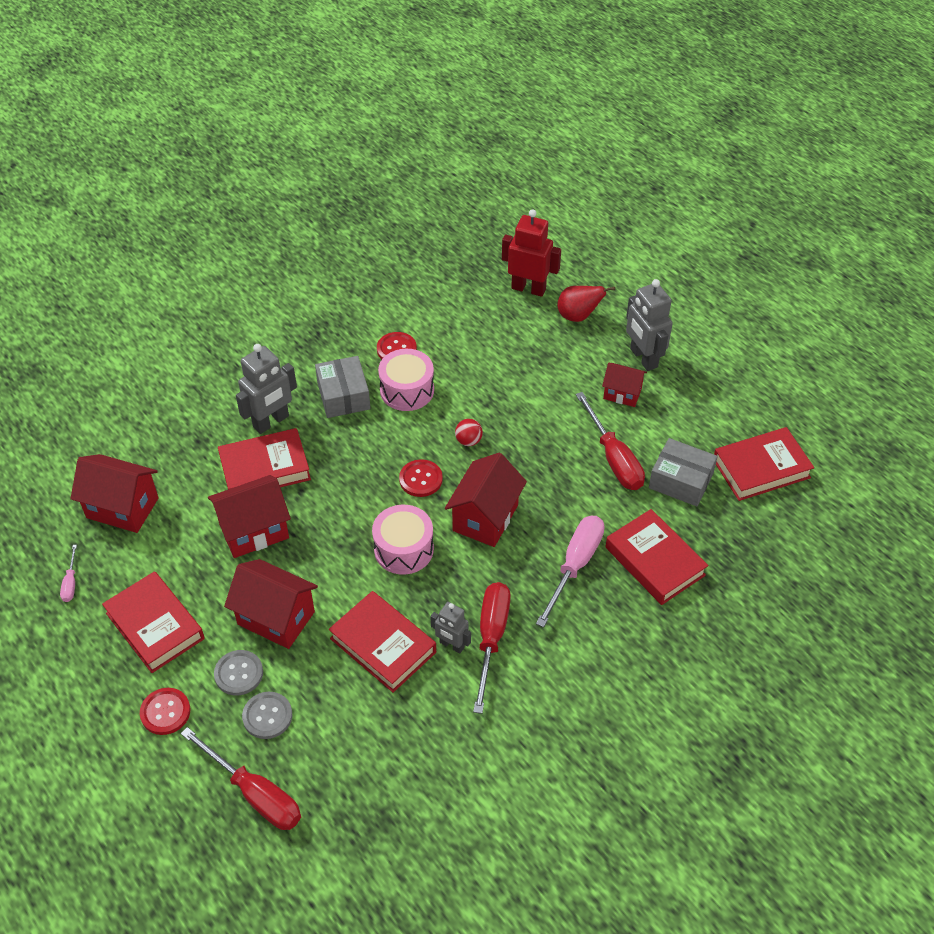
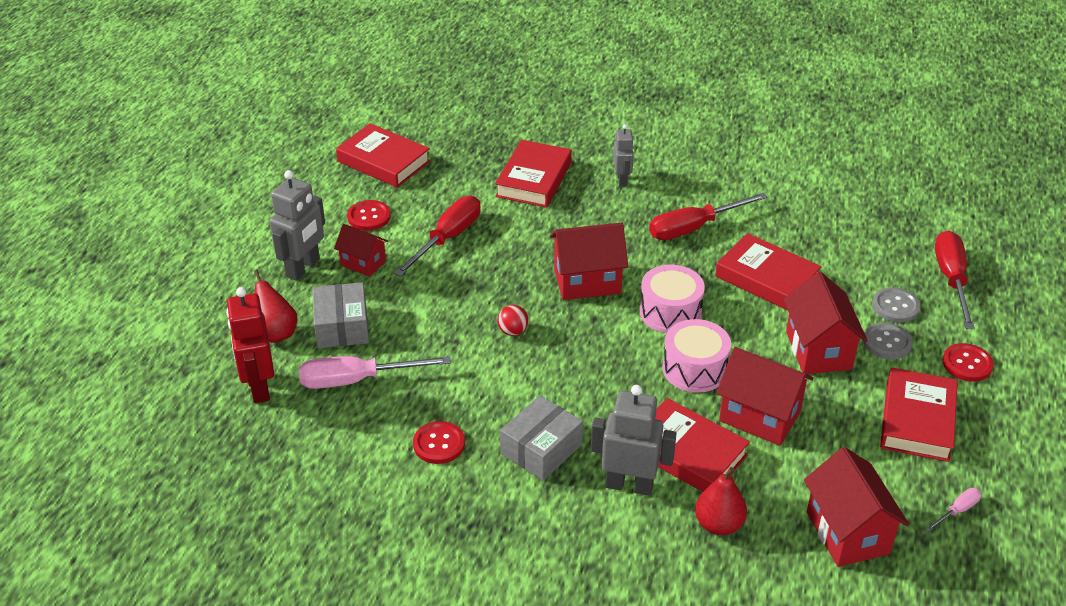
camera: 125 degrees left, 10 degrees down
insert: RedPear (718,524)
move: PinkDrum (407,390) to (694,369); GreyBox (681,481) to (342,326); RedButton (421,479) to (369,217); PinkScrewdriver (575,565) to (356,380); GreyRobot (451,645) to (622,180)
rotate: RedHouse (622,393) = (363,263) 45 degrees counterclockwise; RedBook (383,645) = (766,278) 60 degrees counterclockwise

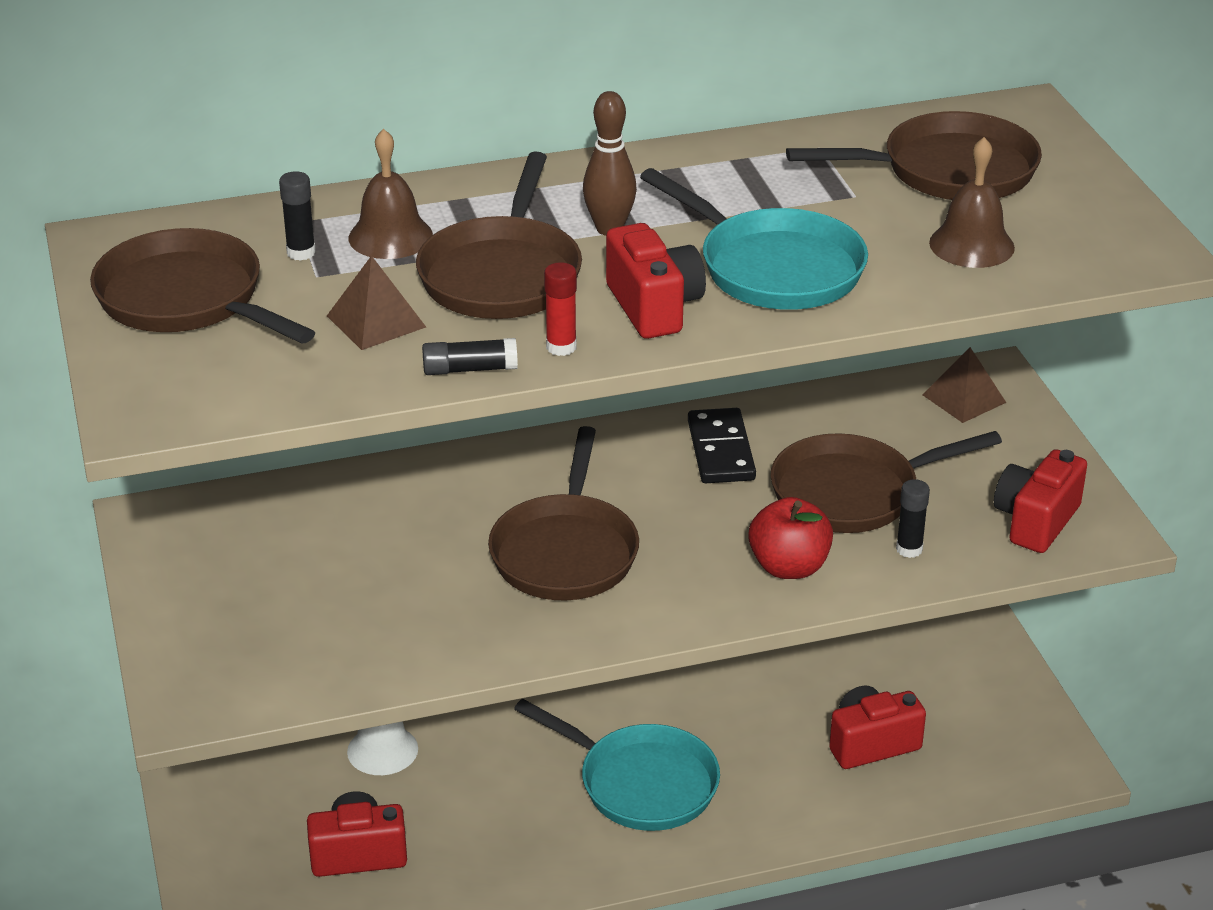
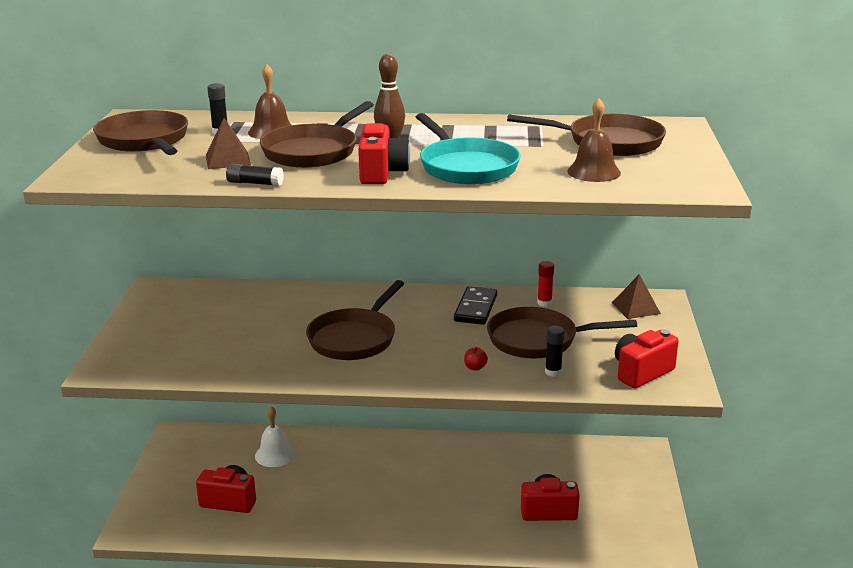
camera: 20 degrees right, 10 degrees down
delete: TurquoisePan (641,783)
move: RedGlueStick (561,347) to (544,303)
resize: RedApple (789,567) = (475,367) x0.46

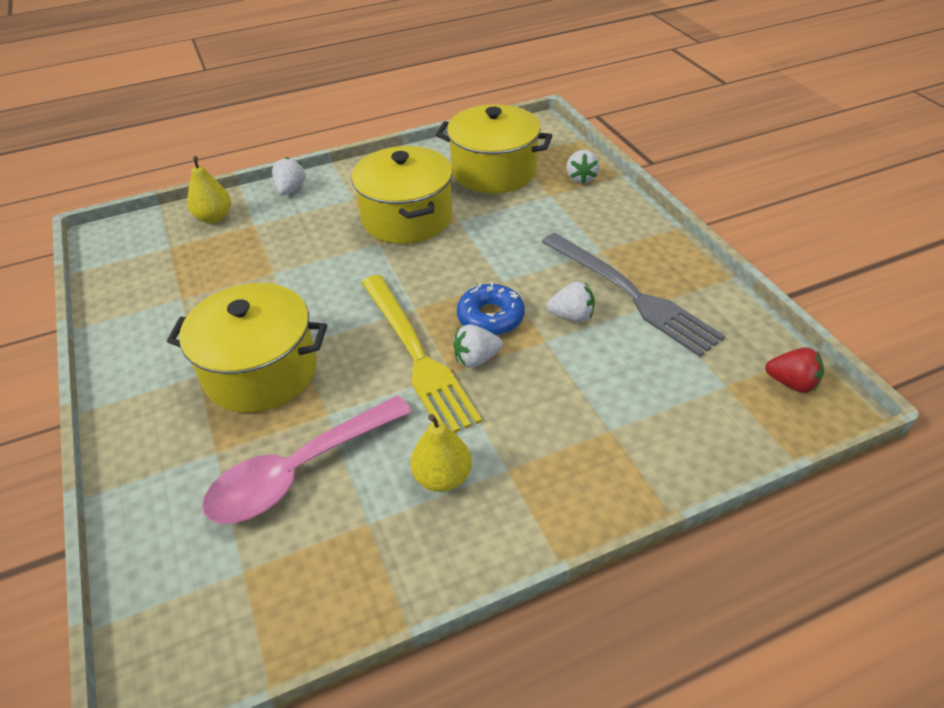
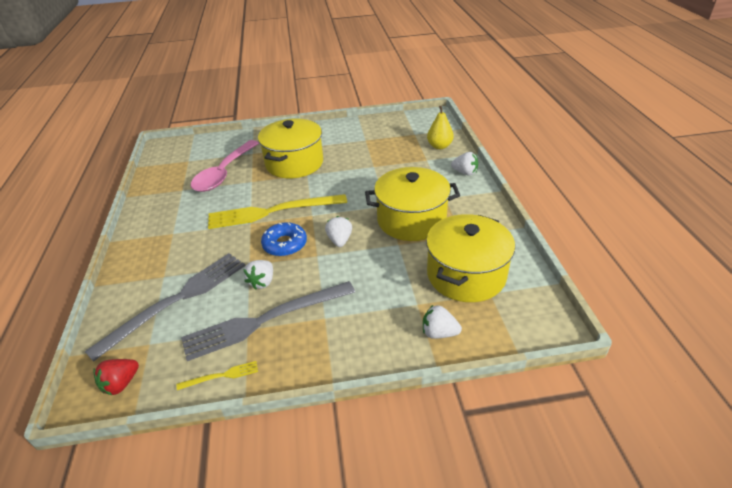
camera: 105 degrees right, 5 degrees down
delete: YellowPear (442,477)
insert: GreyFork (177,300); YellowFork (221,376)
move: WhiteStrawberry (476,359) to (339,240)
rotate: PinkSpoon (299,471) = (224,173) 135 degrees counterclockwise

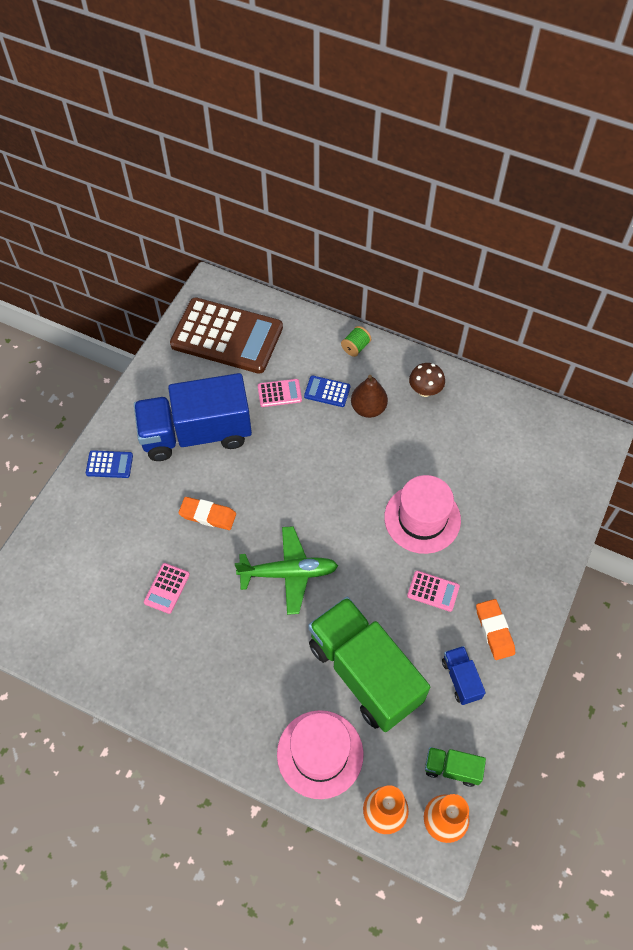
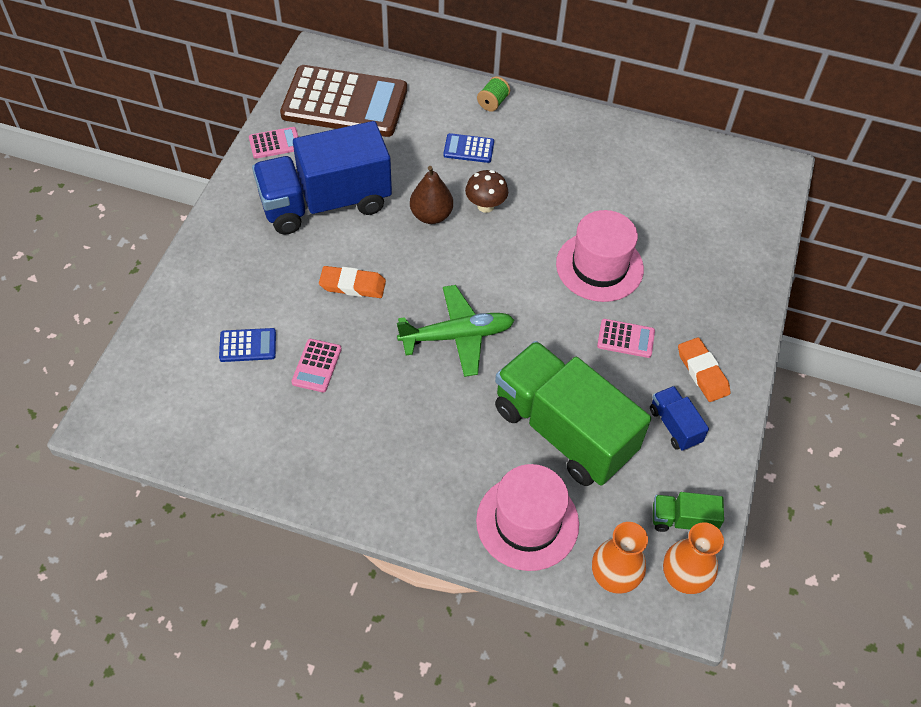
camera: 10 degrees left, 5 degrees down
move: BrownMushroom (425,391) to (485,206); BrownPear (368,408) to (431,215); PinkCalculator (279,393) to (275,143); BlueCalculator (109,464) to (248,345)

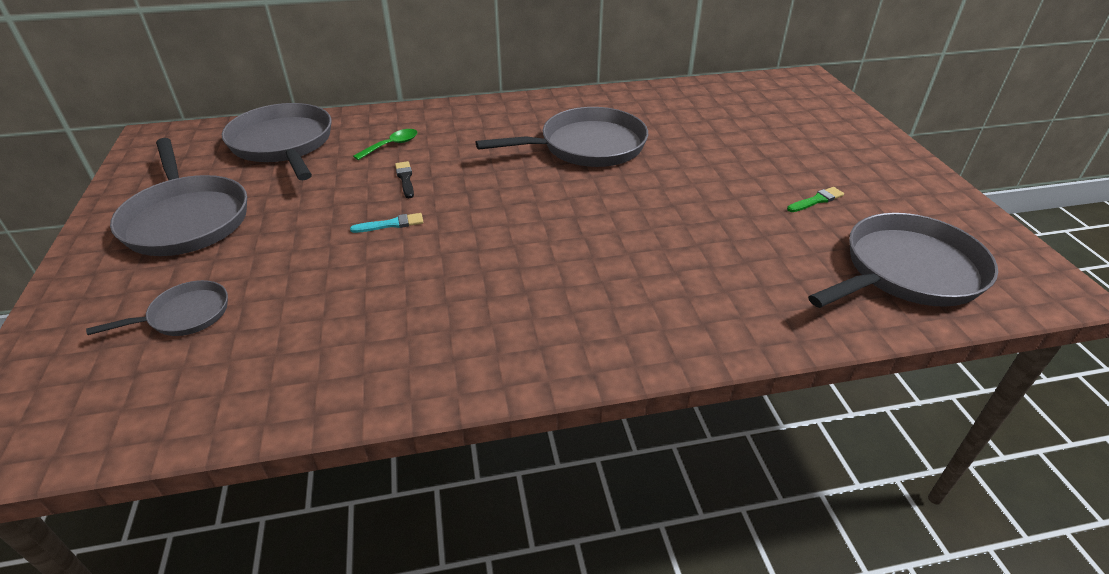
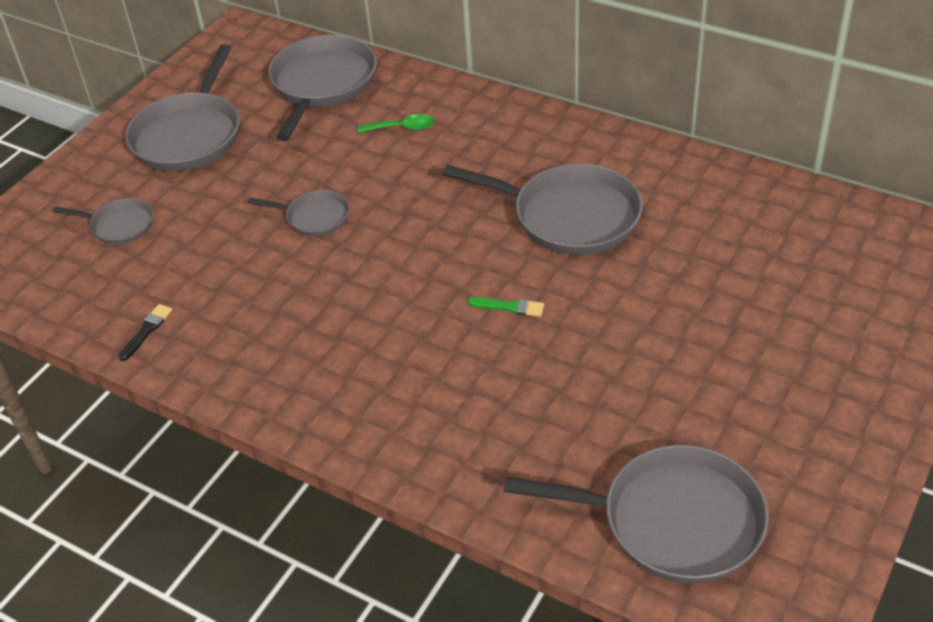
camera: 45 degrees right, 5 degrees up
move: BlackBrush (405,179) to (147,330); GreenBrush (816,200) to (509,307)
replace: TurquoiseBrush (391,224) to GreyPan (314,217)

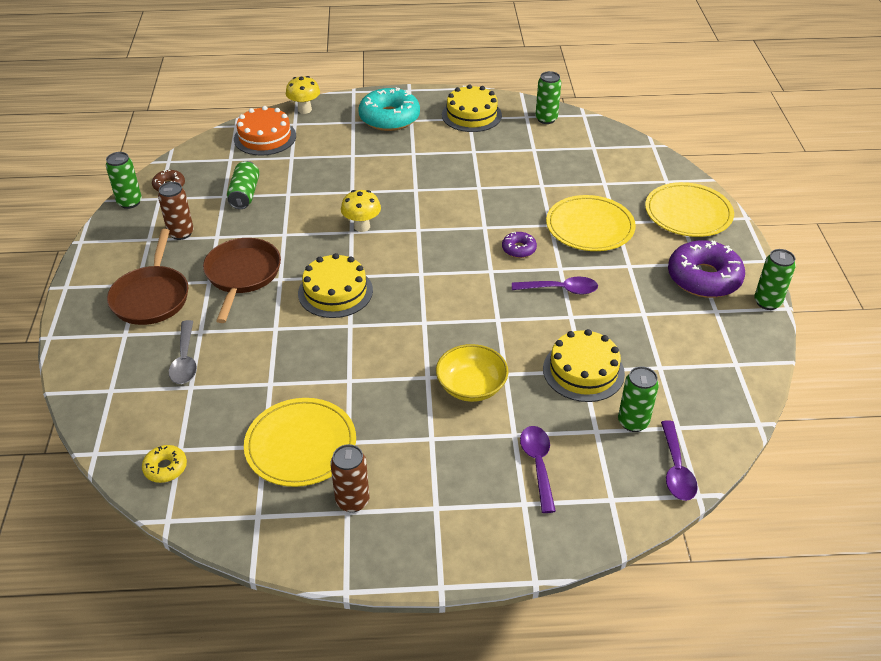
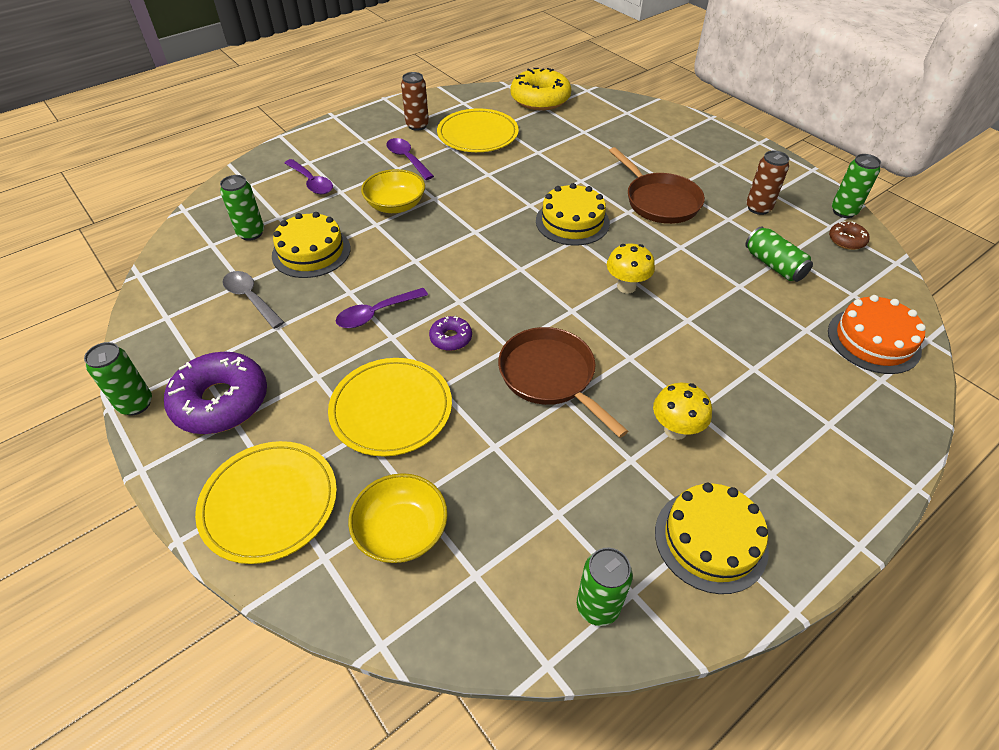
camera: 145 degrees right, 5 degrees up
delete: TurquoiseDonut (389,118)
insert: YellowBowl (401,531)
move: YellowMushroom (304,110) to (675,430); BrownPan (151,297) to (550,376); GreySpoon (185,360) to (251,298); PurpleSpoon (676,469) to (407,159)
resize: YellowDonut (165,468) = (540,99) x2.08

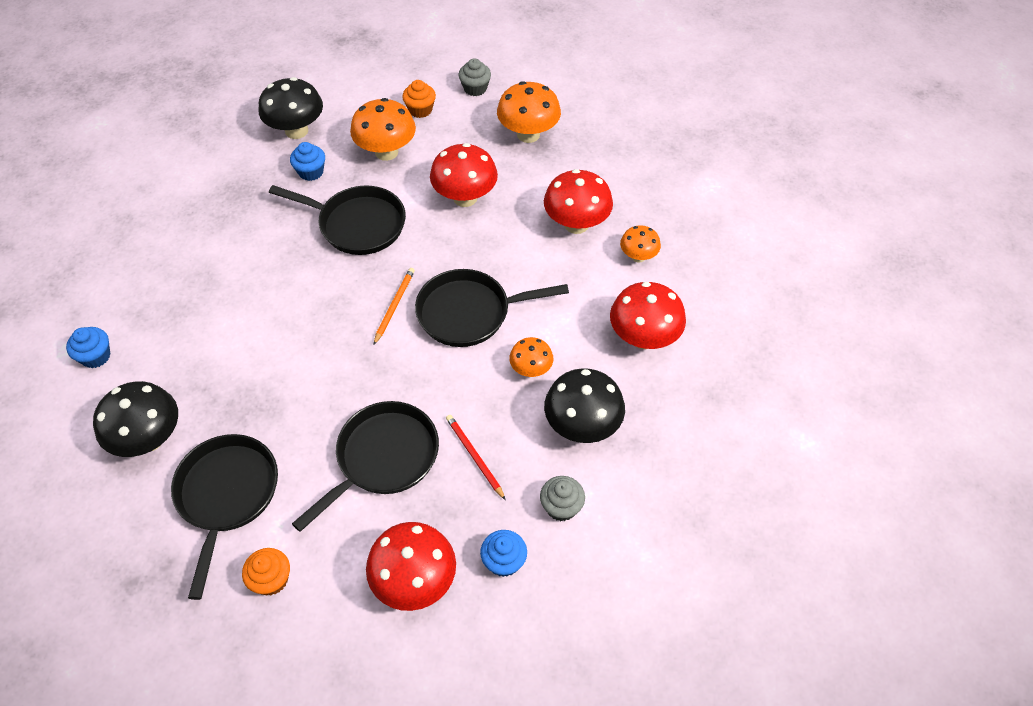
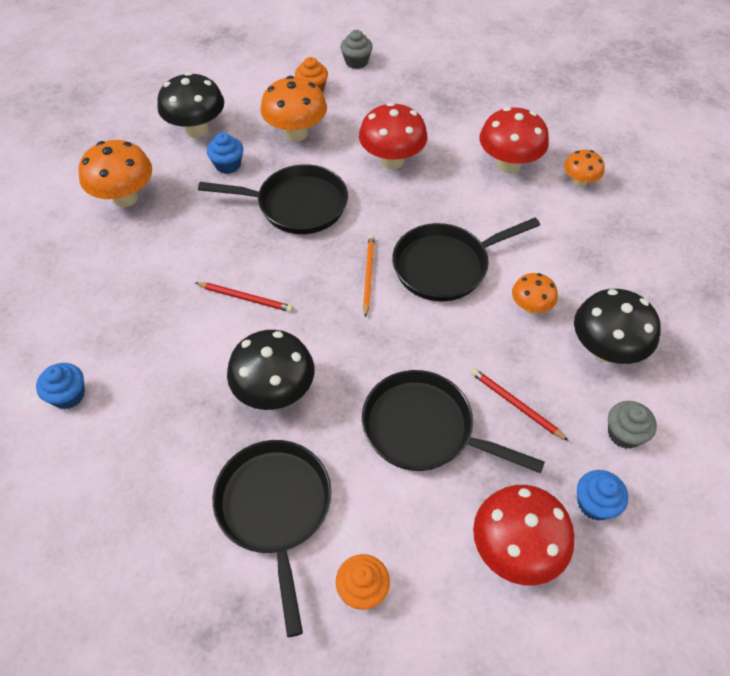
camera: 15 degrees left, 0 degrees up
delete: RedMushroom (643,338)
insert: RedPencil (245,298)
move: OrangeMushroom (528,134) to (125,197); BlackMushroom (149,439) to (275,391)
rotate: BlackPan (383,458) = (424,429) 90 degrees counterclockwise

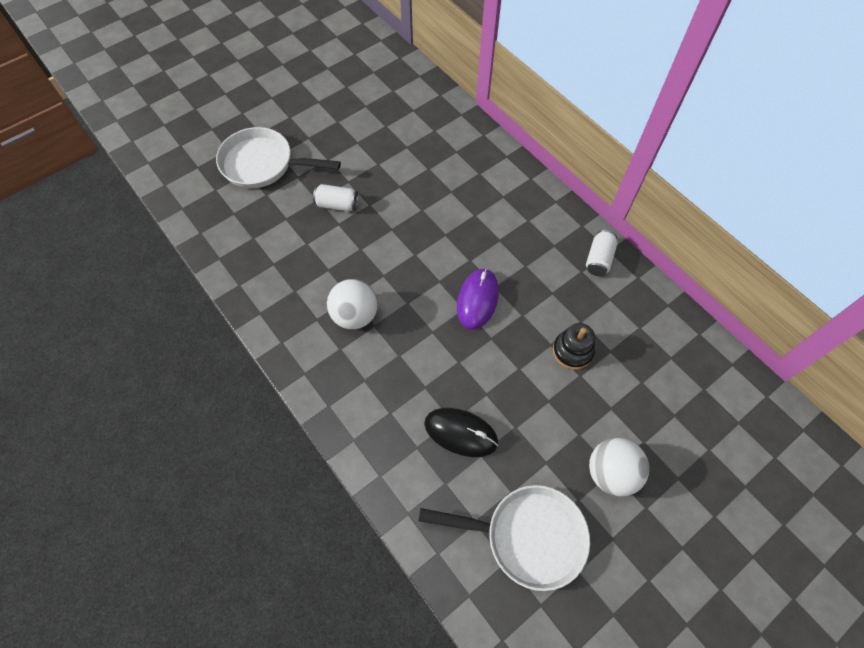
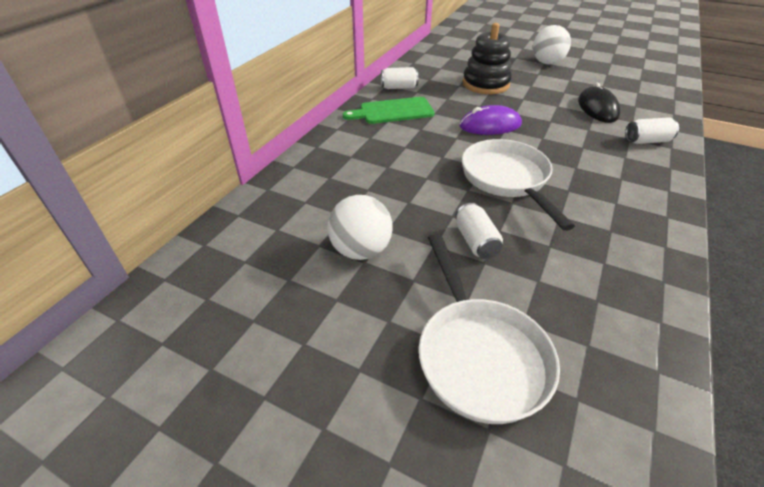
camera: 115 degrees left, 20 degrees down
insert: GreenCuttingBoard (393,111); WhiteCan (647,141)
move: WhiteBall (355,315) to (361,250); WhitePan (527,536) to (507,179)
resize: BlackStackingToy (572,351) = (485,84) x1.52

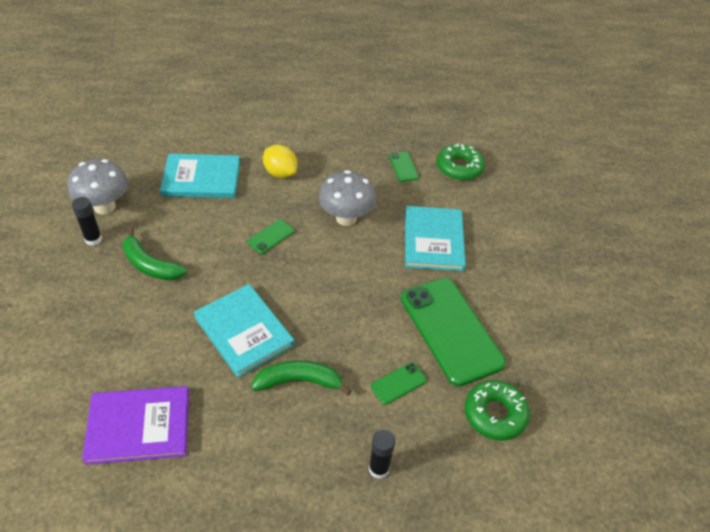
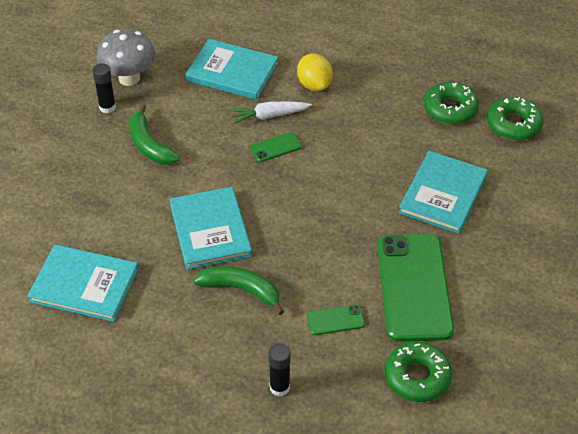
camera: 25 degrees right, 0 degrees up
delete: GreyMushroom (346,218)
insert: WhiteCarrot (269,116)
replace: GreenPhone (403,167) to GreenDonut (450,109)
recolor: PurpleBook (139,426) to TurquoiseBook (84,285)

